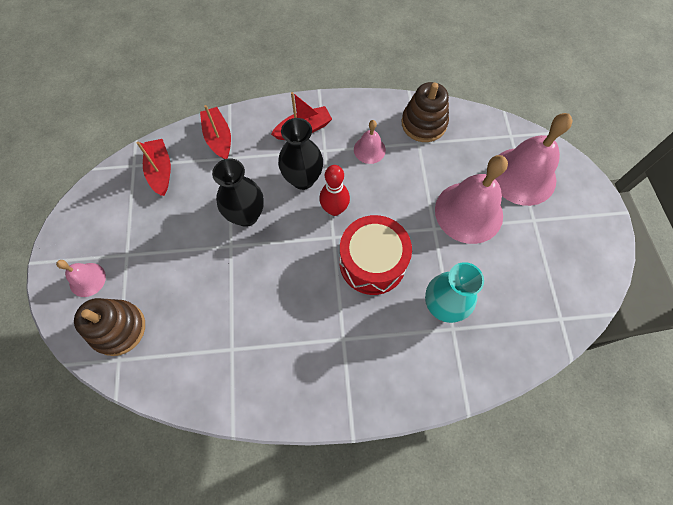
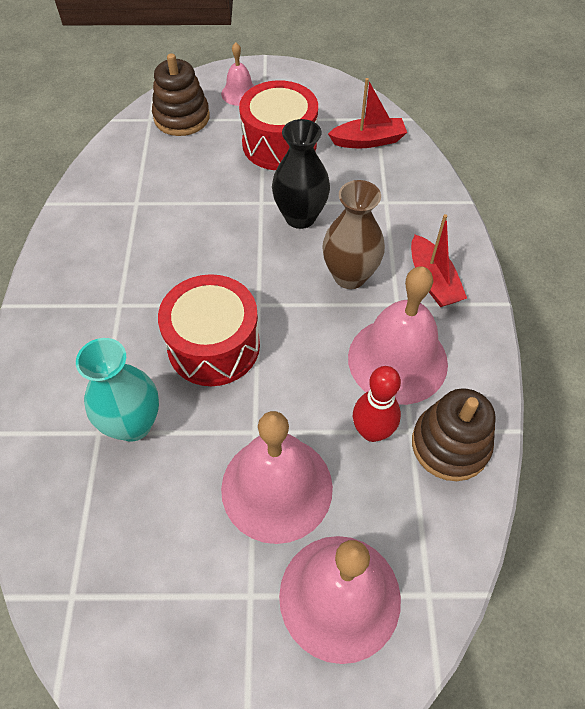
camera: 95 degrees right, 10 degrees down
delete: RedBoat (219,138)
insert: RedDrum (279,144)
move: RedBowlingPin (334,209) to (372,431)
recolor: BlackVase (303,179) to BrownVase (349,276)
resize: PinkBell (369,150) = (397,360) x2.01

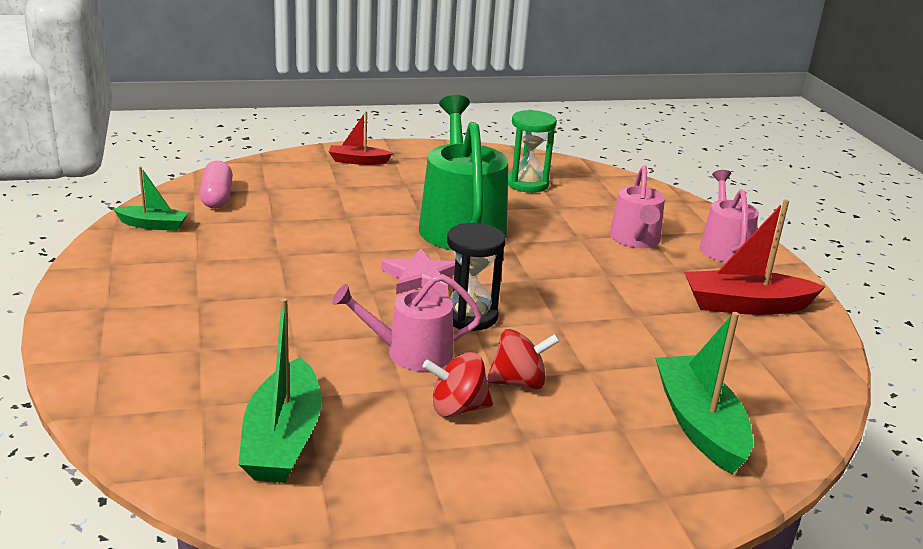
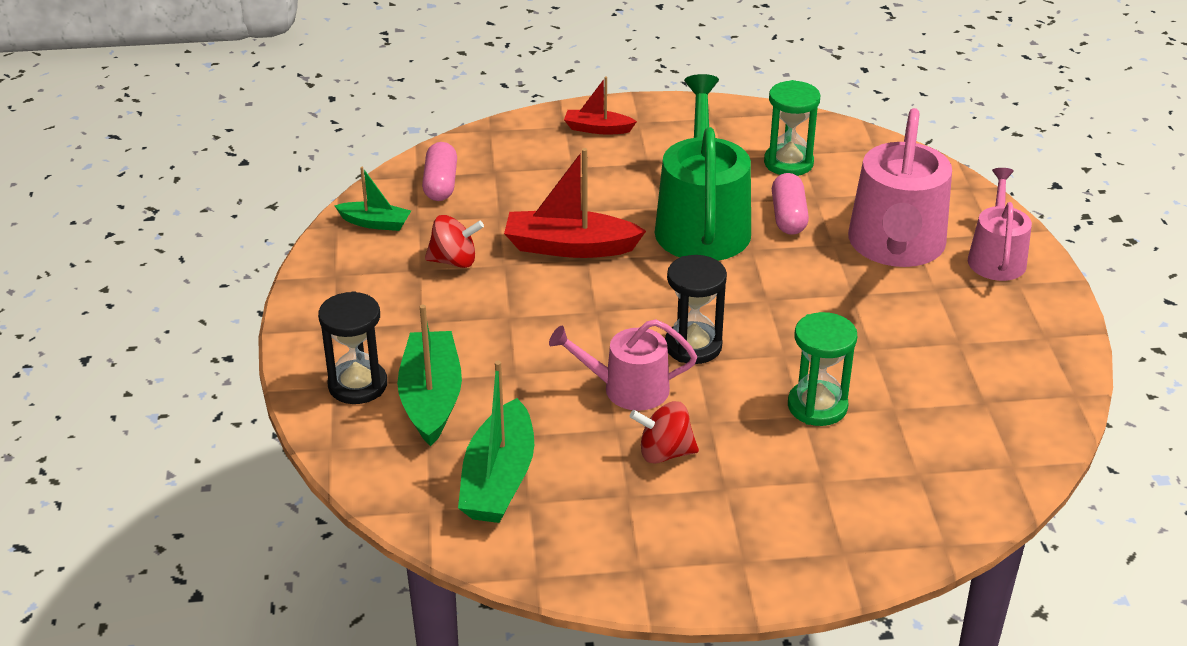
camera: 10 degrees right, 10 degrees up
delete: PinkStar (420,277)
insert: PinkCapsule (788,216); BlackHourglass (357,385); GreenHourglass (817,406)
move: RedBoat (745,305) to (570,247); GreenBoat (699,425) to (431,398); RedSpinningTop (519,382) to (454,261)
resize: PinkWateringCan (635,239) = (896,246) x1.71

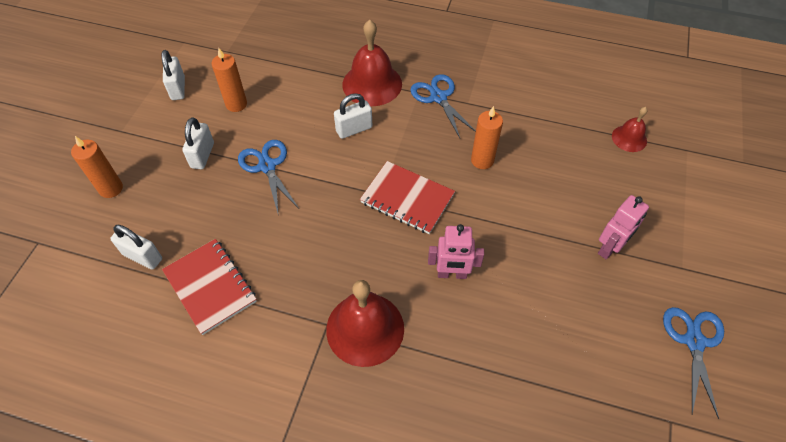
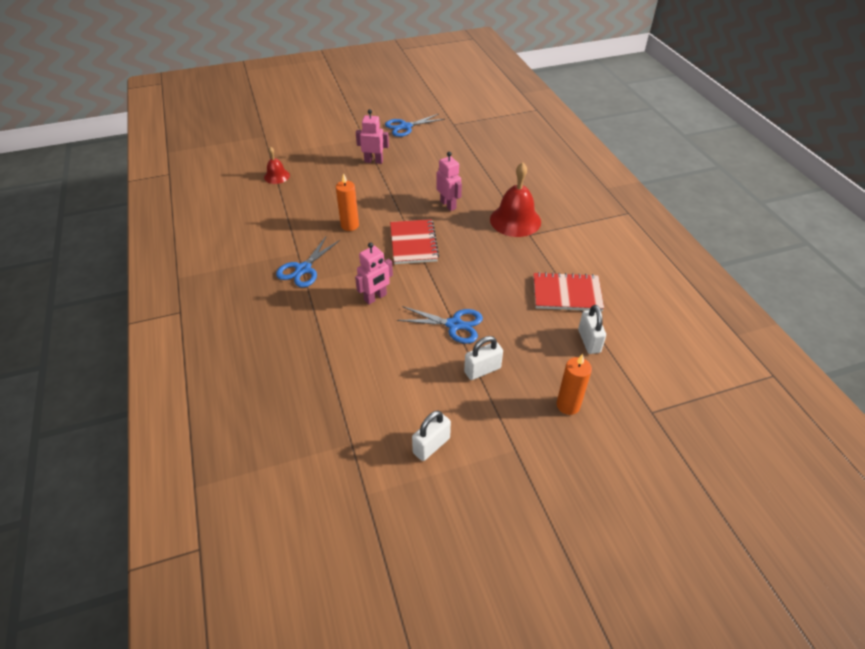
camera: 125 degrees left, 10 degrees down
delete: RedBell (372,84); OrangeCandle (236,104)
replace: WhitePadlock (354,129) to PinkRobot (375,297)
rotate: BlueScissors (267,166) = (454,325) 105 degrees counterclockwise; RedNotebook (210,287) = (566,294) 75 degrees clockwise

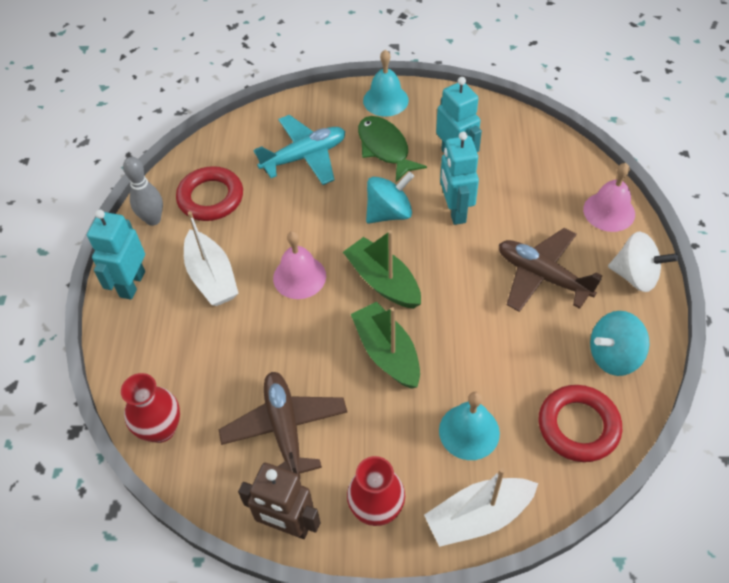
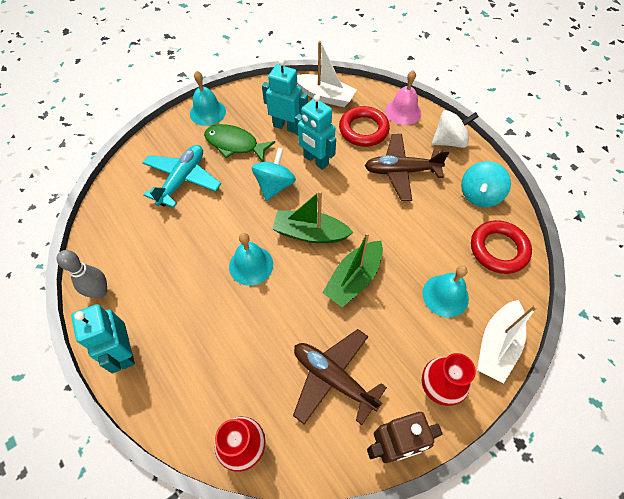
camera: 40 degrees left, 5 degrees up
move: RedRing (210,198) to (363,130); WhiteBoat (212,277) to (325,96)
recolor: PinkBell (299,277) to TurquoiseBell (251,265)
rotate: GreenBoat (387,353) = (353,279) 75 degrees counterclockwise

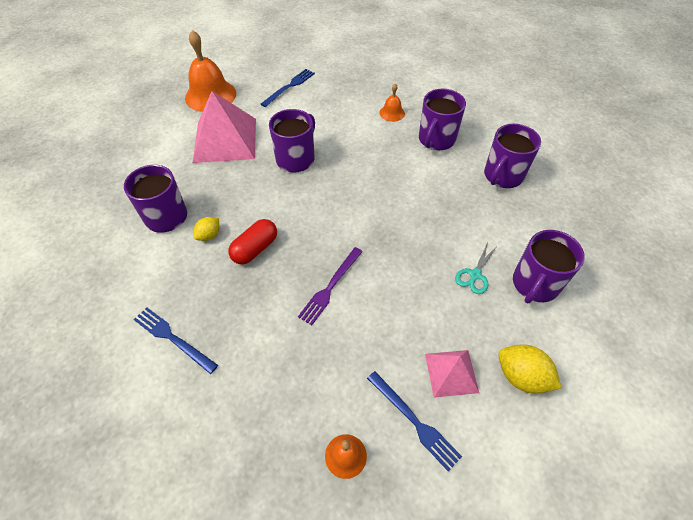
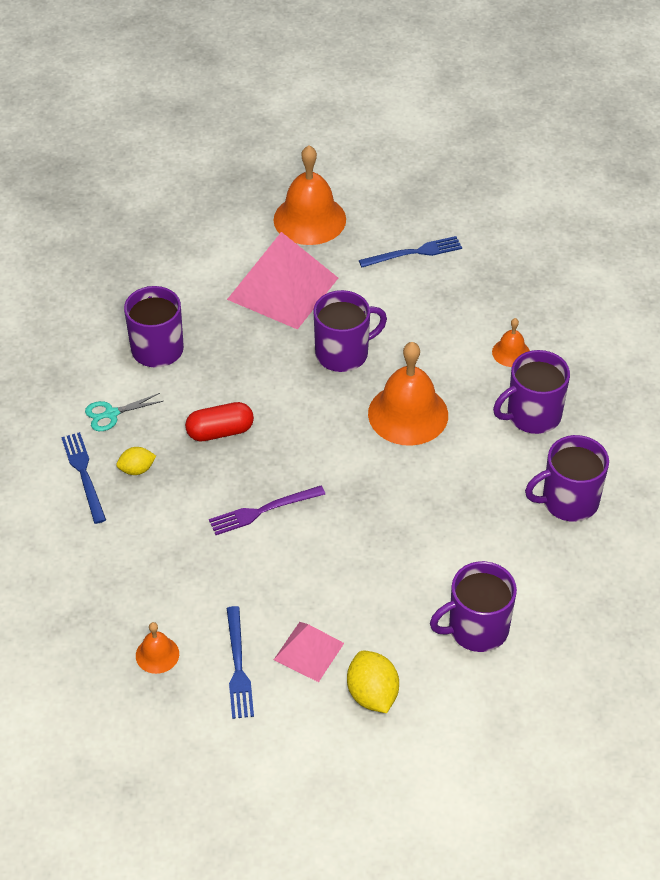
camera: 35 degrees right, 5 degrees down
insert: OrangeBell (408,414)
move: YellowLemon (209,235) to (137,469); TurquoiseScissors (475,275) to (111,414)

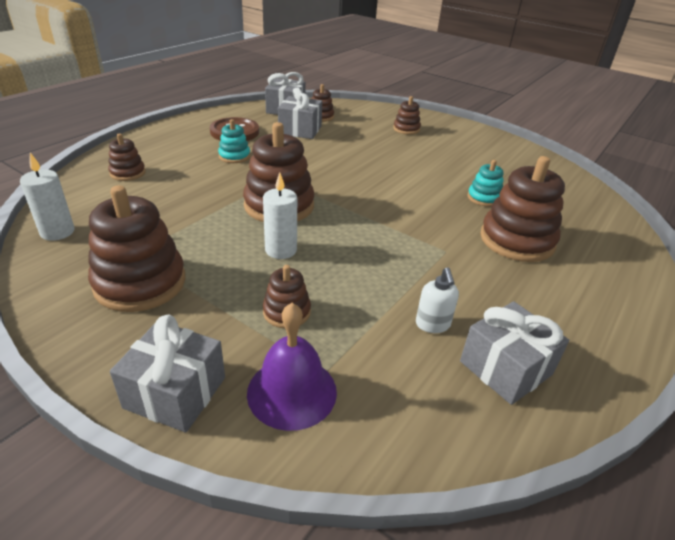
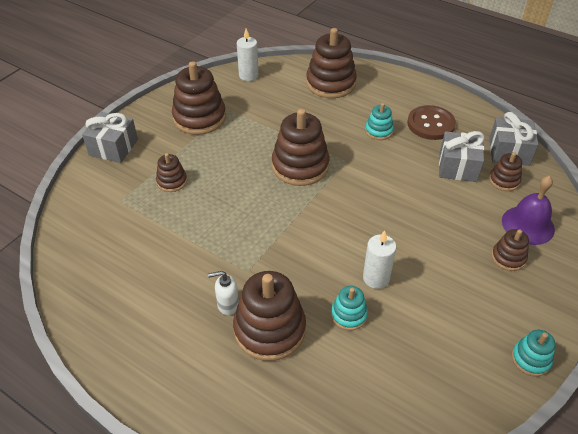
camera: 90 degrees right, 10 degrees up
delete: GreyGift (505,368)
insert: TurquoiseStackingToy (530,359)
move: WhiteCandle (281,250) to (376,278); WhiteSoapDispenser (432,324) to (227,305); PurpleBell (292,391) to (528,225)
resize: BrownStackingToy (128,173) = (330,83) x1.93

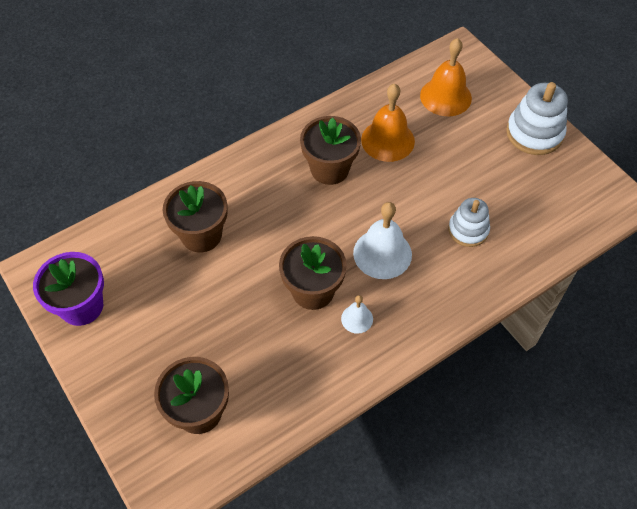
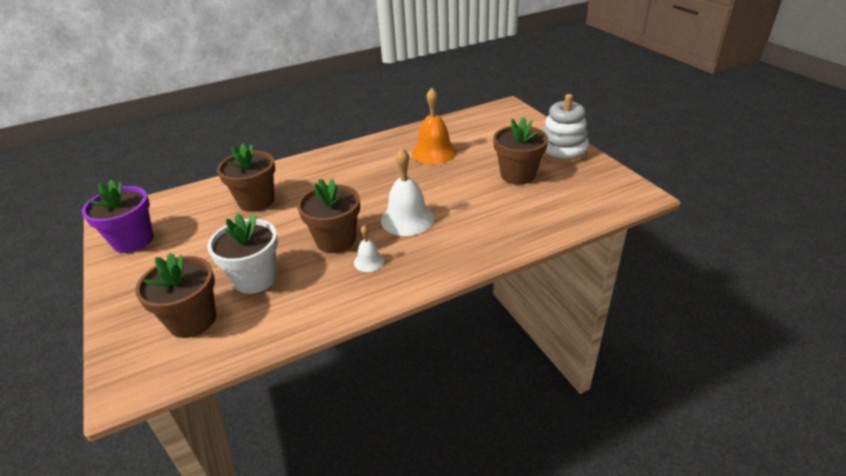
camera: 10 degrees right, 20 degrees down
delete: OrangeBell (445,96); WhiteStackingToy (468,230)
insert: WhiteFlowerPot (255,278)
move: BrownFlowerPot (329,169) to (518,175)

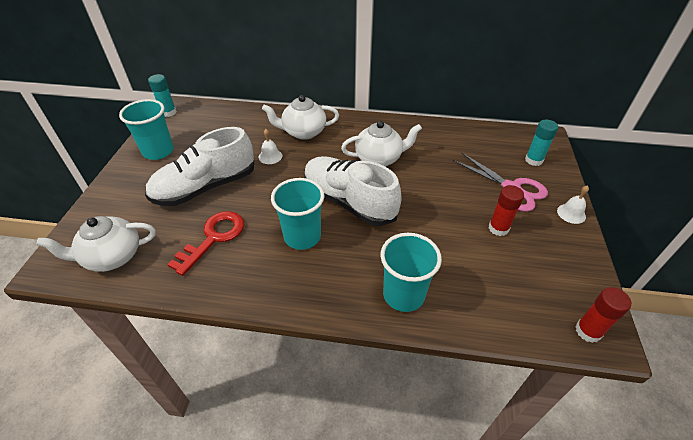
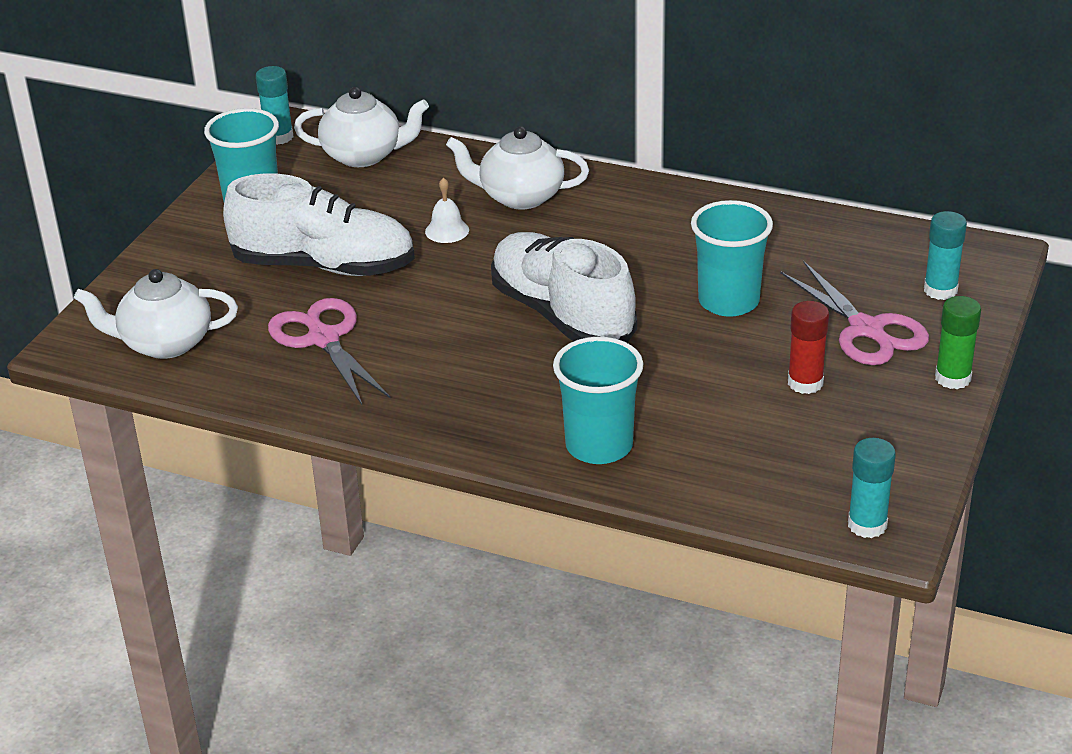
camera: 15 degrees right, 10 degrees down
move: WhiteTeapot (379,158) to (364,155); TurquoiseCup (302,236) to (728,301)
replace: WhiteBell (571,213) to GreenGlueStick (952,378); RedKey (214,238) to PinkScissors (323,338)
recolor: RedGlueStick (588,331) to TurquoiseGlueStick (867,525)
rotate: WhiteShoe (206,187) = (324,266) 150 degrees counterclockwise

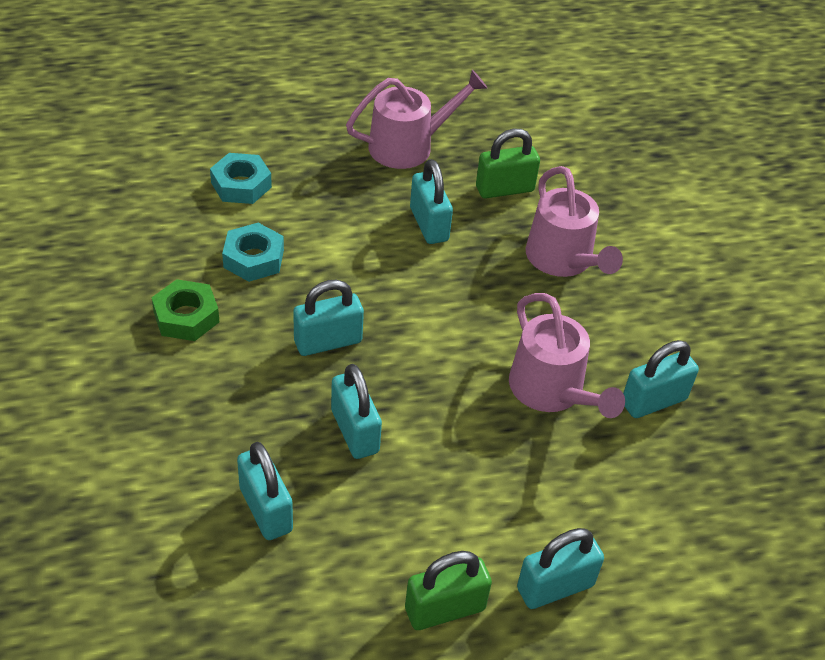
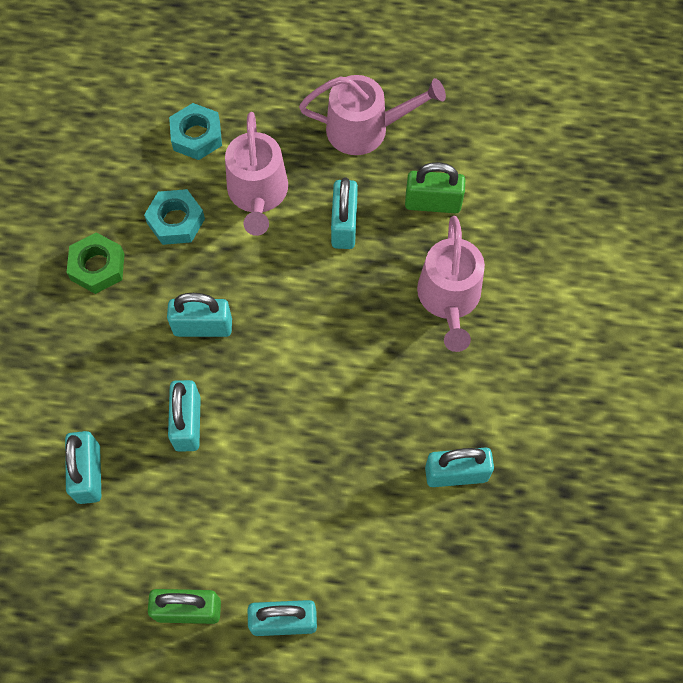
camera: 25 degrees right, 20 degrees up
move: PinkWateringCan (551,391) to (258,194)

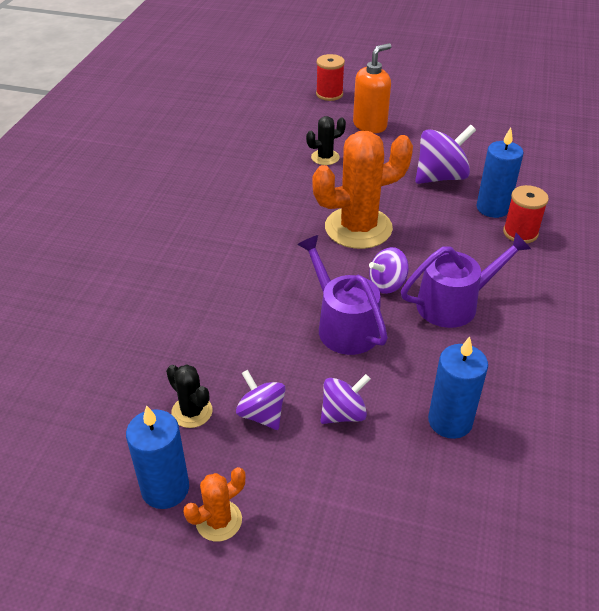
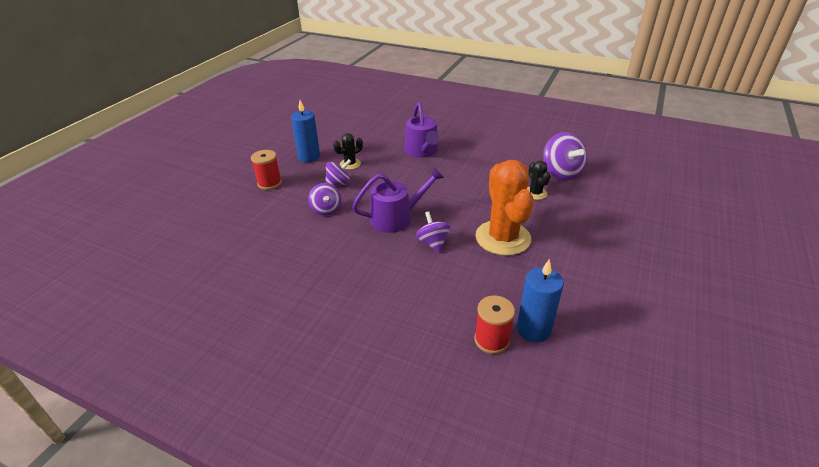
camera: 100 degrees right, 5 degrees down
delete: OrangeSoapDispenser (370,125); BlueCandle (450,421); OrangeCactus (218,521)
move: RedSpool (329,94) to (269,183); BlackCactus (325,157) to (535,193); PurpleSpinningTop (441,177) to (561,173); PurpleWateringCan (454,304) to (422,151)

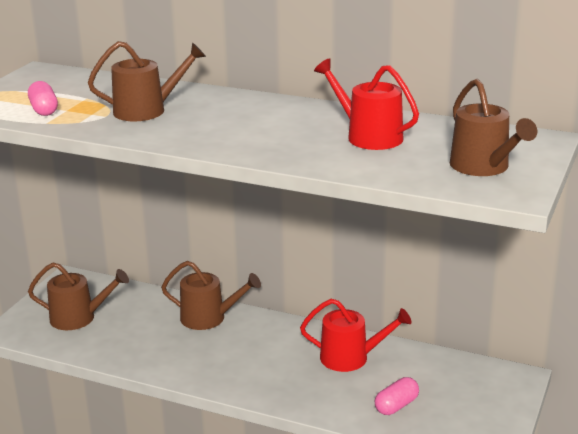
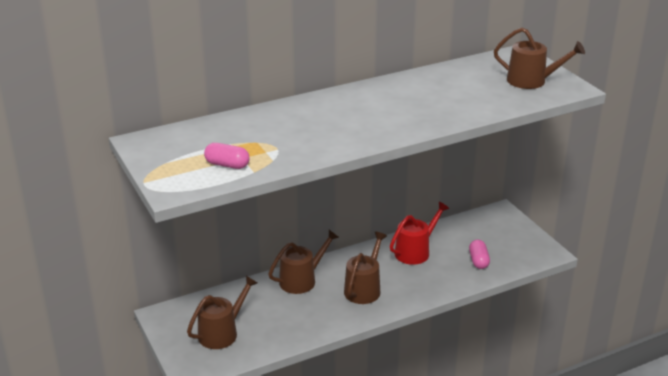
camera: 50 degrees left, 5 degrees up
delete: RedWateringCan (369,136)
move: BrownWateringCan (146,110) to (364,289)

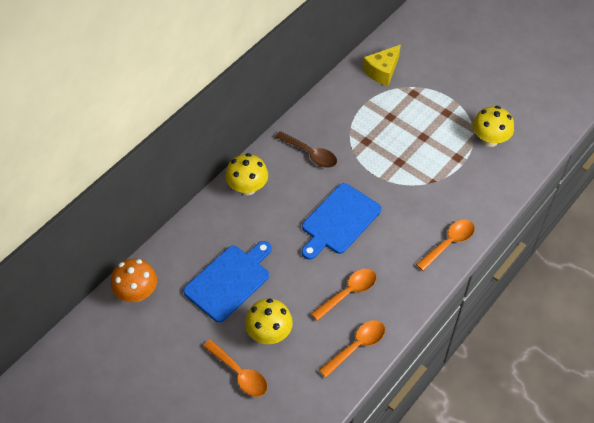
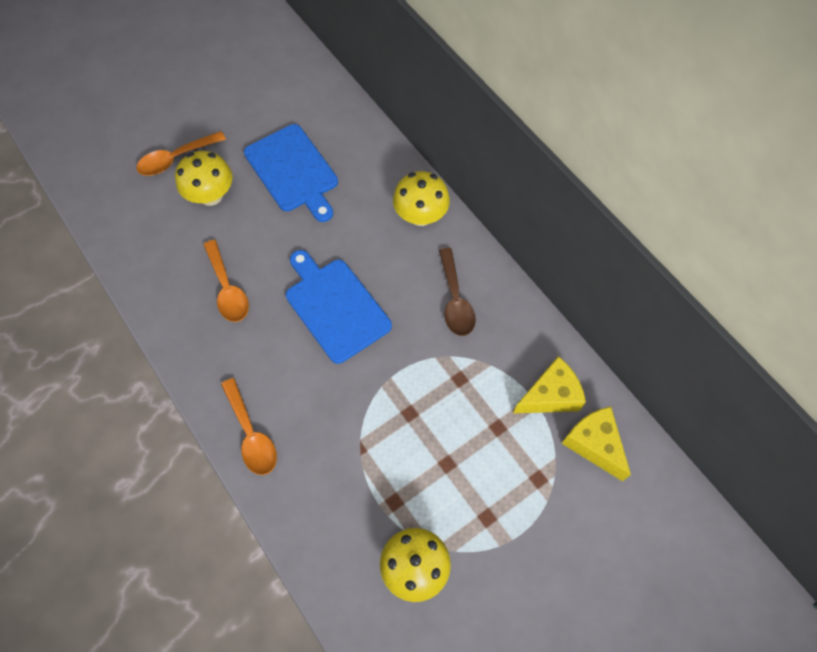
camera: 105 degrees right, 10 degrees up
delete: OrangeMushroom (137,293); OrangeSpoon (357,346)
insert: YellowCheese (550,395)
rotate: BrownSpoon (310,154) = (455,300) 60 degrees counterclockwise

